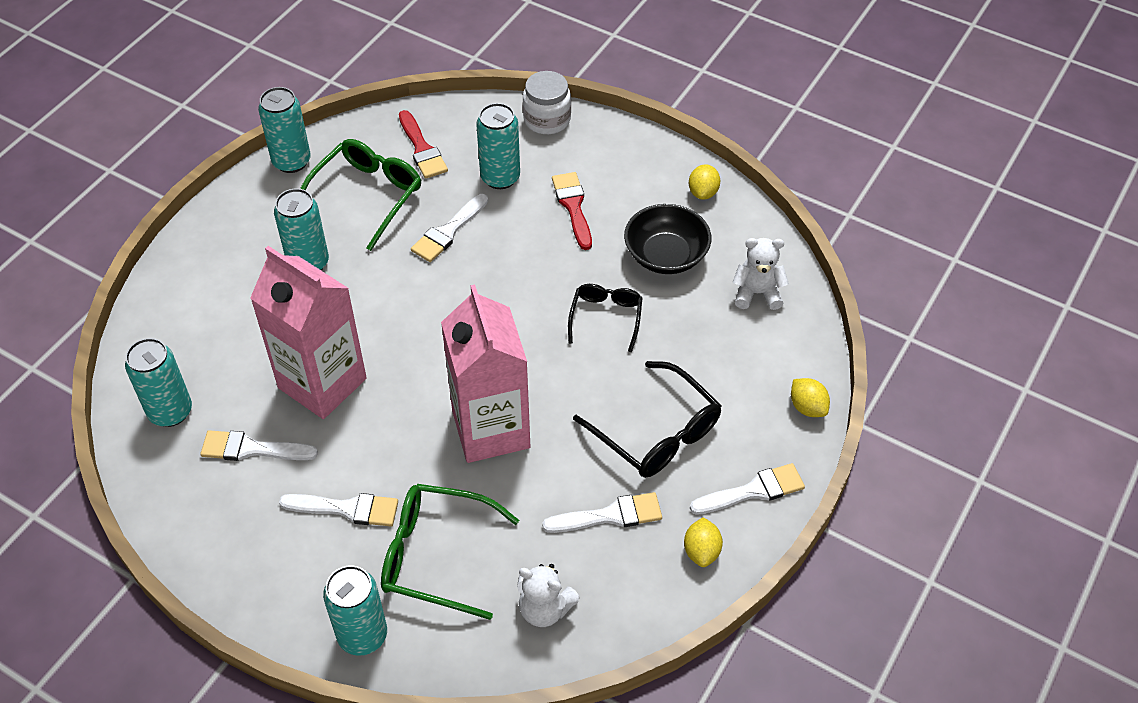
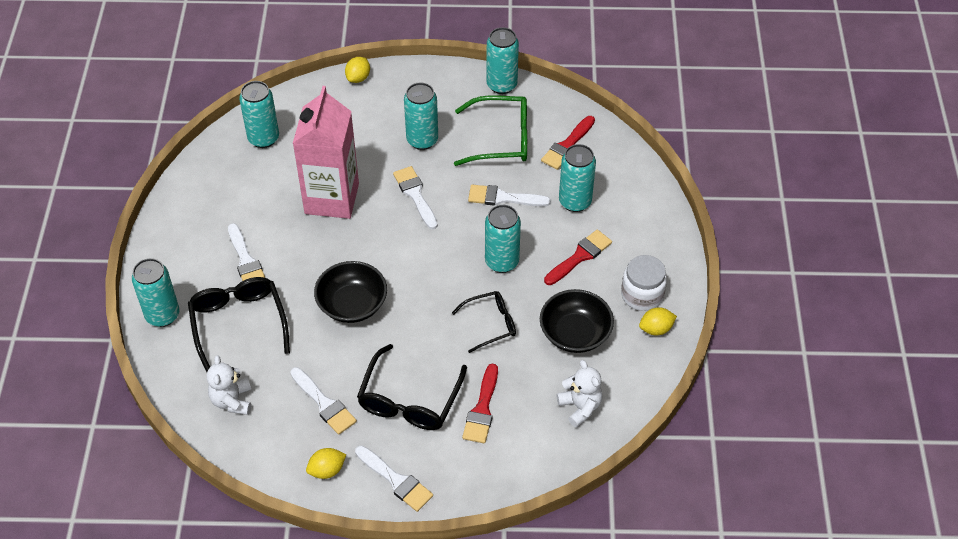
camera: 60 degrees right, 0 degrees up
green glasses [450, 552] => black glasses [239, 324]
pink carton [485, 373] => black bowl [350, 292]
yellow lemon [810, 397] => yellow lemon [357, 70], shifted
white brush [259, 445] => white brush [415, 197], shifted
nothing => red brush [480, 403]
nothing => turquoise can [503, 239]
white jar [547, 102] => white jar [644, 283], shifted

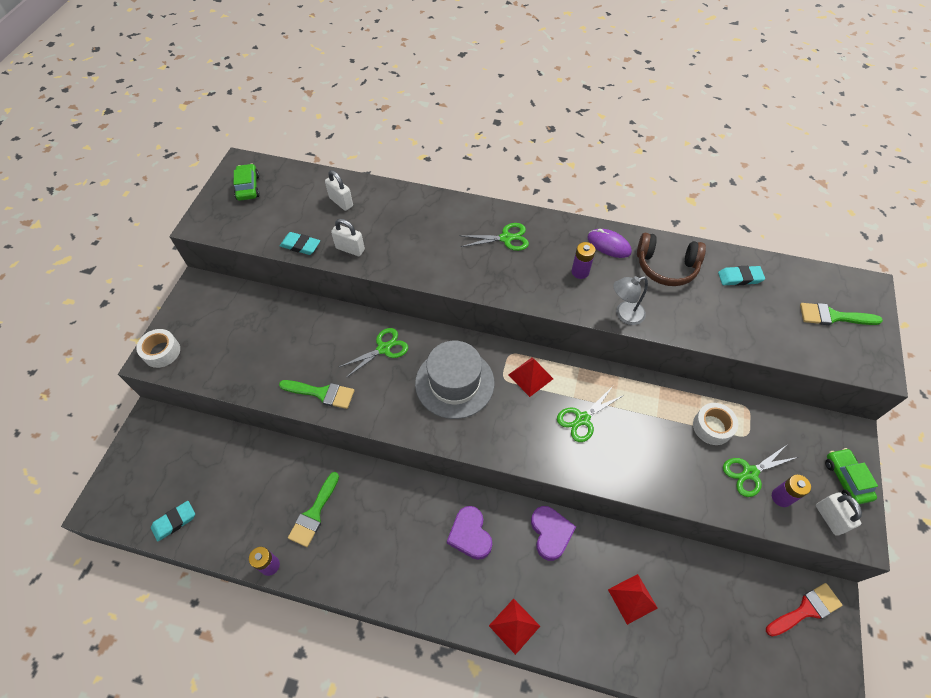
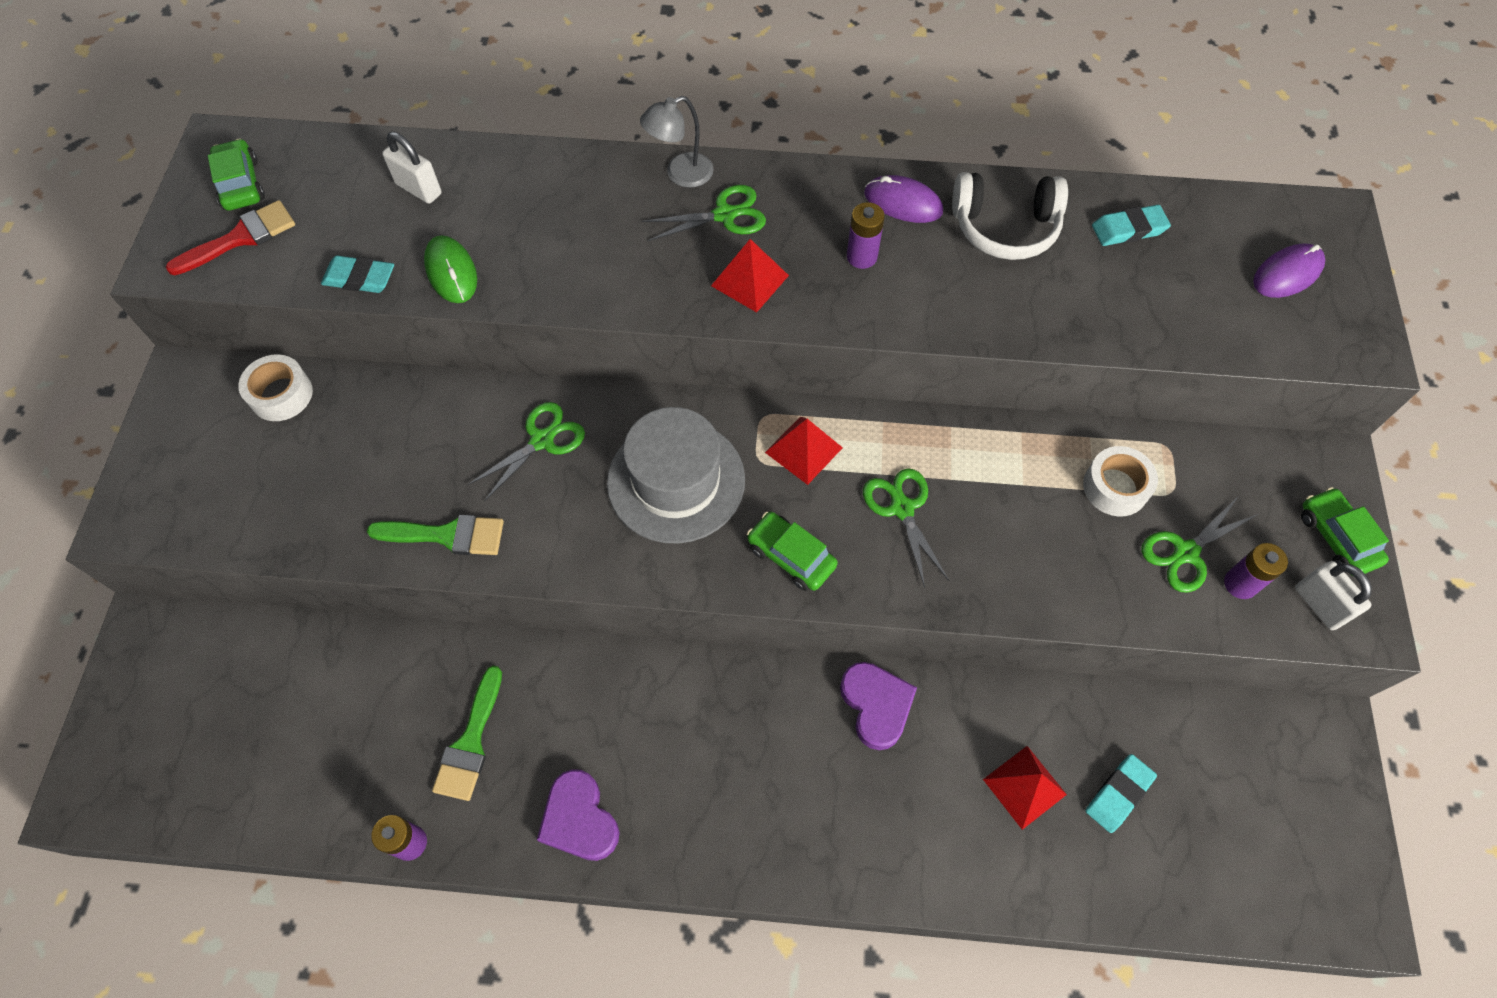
camera: 10 degrees left, 5 degrees up
red brush [804, 610] => red brush [230, 237], shifted
white tape [158, 348] => white tape [275, 387], shifted
white padlock [348, 237] => green mouse [450, 269]
purple heart [469, 533] => purple heart [578, 815], shifted
grey lamp [630, 300] => grey lamp [677, 142], shifted
red pyramid [514, 627] => red pyramid [750, 275], shifted
nothing => green car [792, 551]
green scissors [590, 414] => green scissors [906, 528], 120 degrees clockwise
brown headphones [671, 259] => white headphones [1010, 216]
turquoise eraser [173, 521] => turquoise eraser [1121, 793], shifted
green brush [841, 314] => purple mouse [1289, 271]

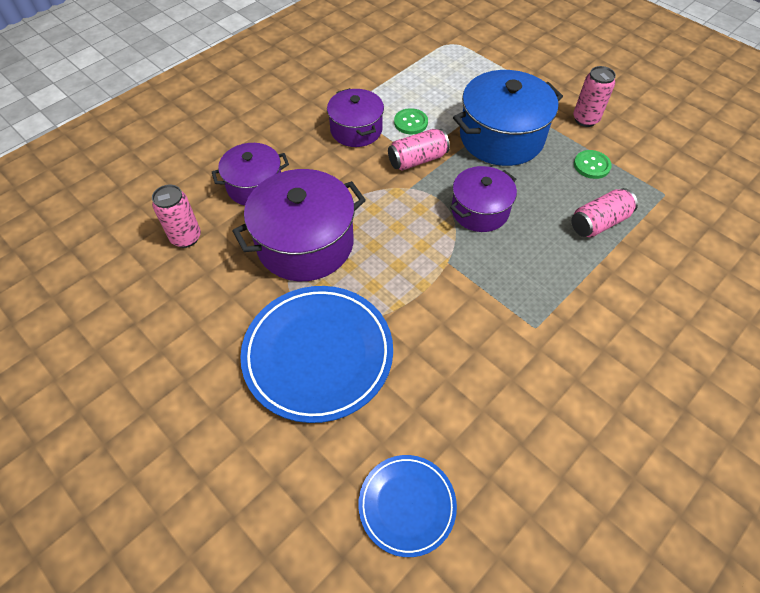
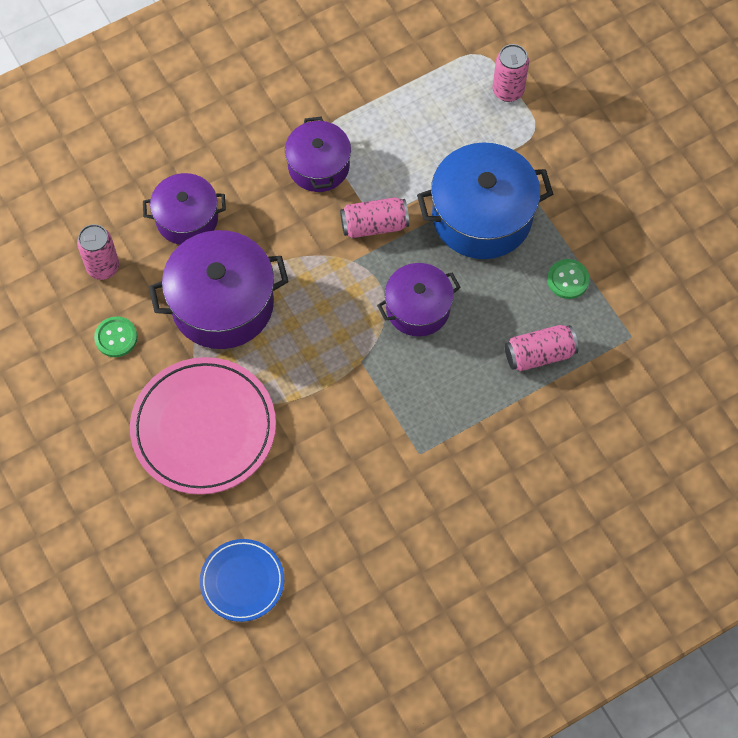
camera: 15 degrees right, 10 degrees up
green button [411, 121] => green button [116, 336], shifted
blue plate [316, 354] => pink plate [203, 426]
pink can [594, 96] => pink can [511, 73], shifted

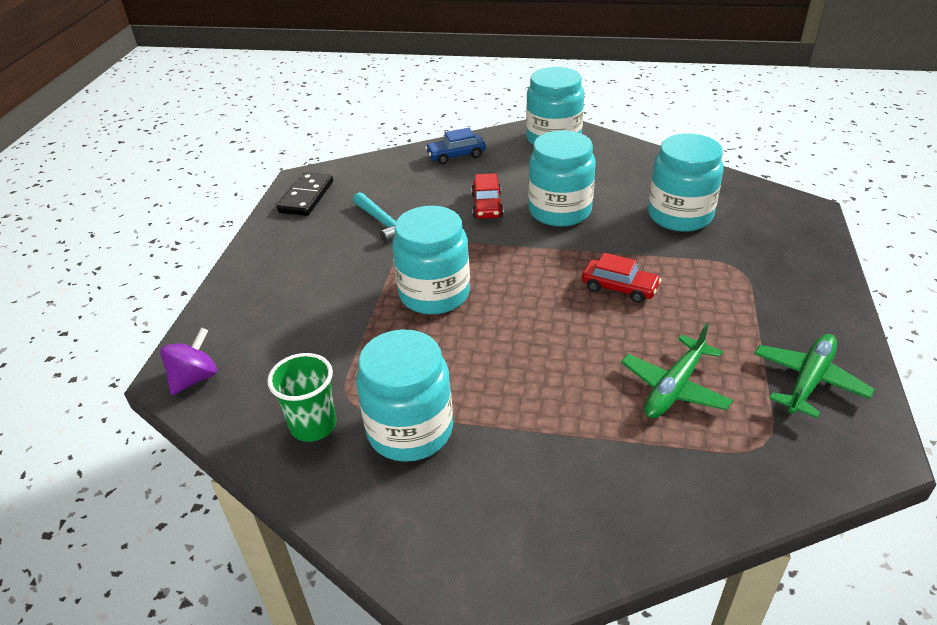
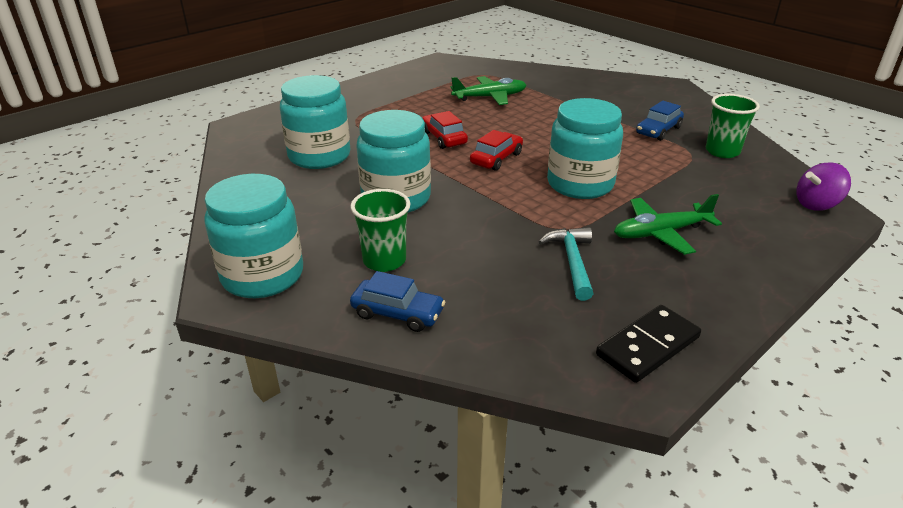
camera: 145 degrees left, 5 degrees down
nothing => green cup [380, 230]
red car [487, 196] => red car [496, 150], shifted
green plane [814, 376] => green plane [668, 224], shifted
turquoise jar [404, 395] => blue car [660, 121]

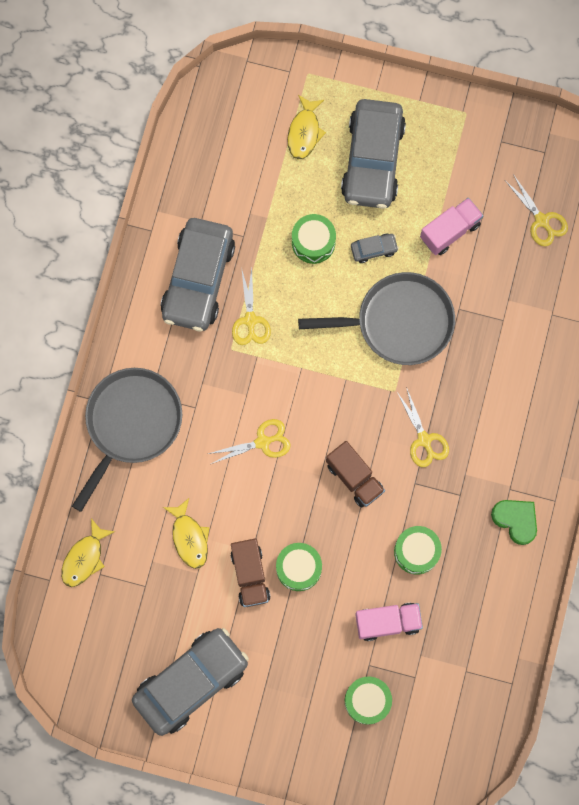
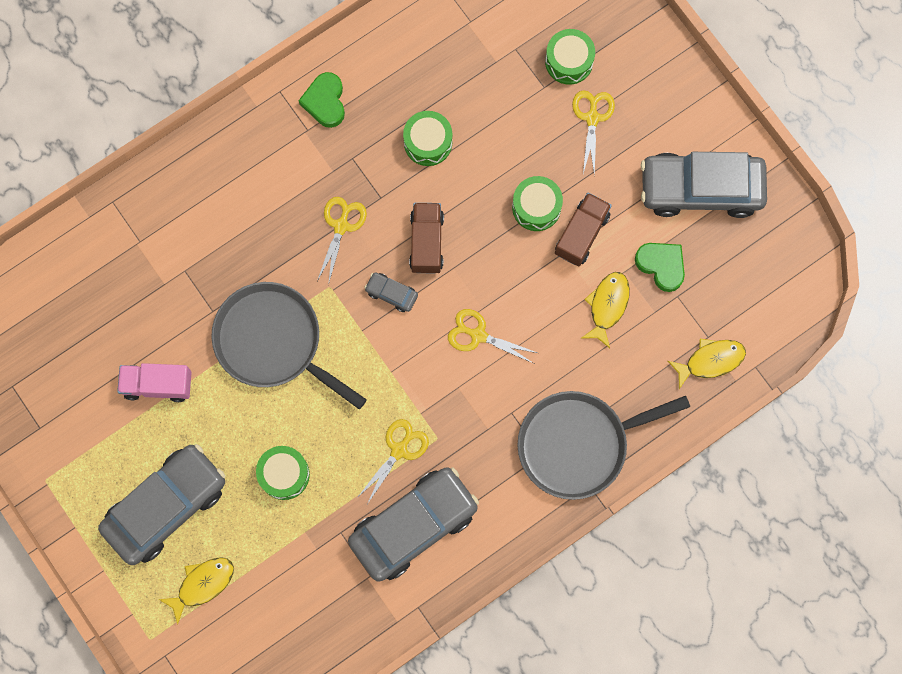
camera: 140 degrees left, 0 degrees up
grey car [375, 248] => grey car [391, 292], shifted
yellow scissors [537, 210] => yellow scissors [593, 133], shifted
nothing => green heart [660, 267]
pink truck [389, 622] => nothing

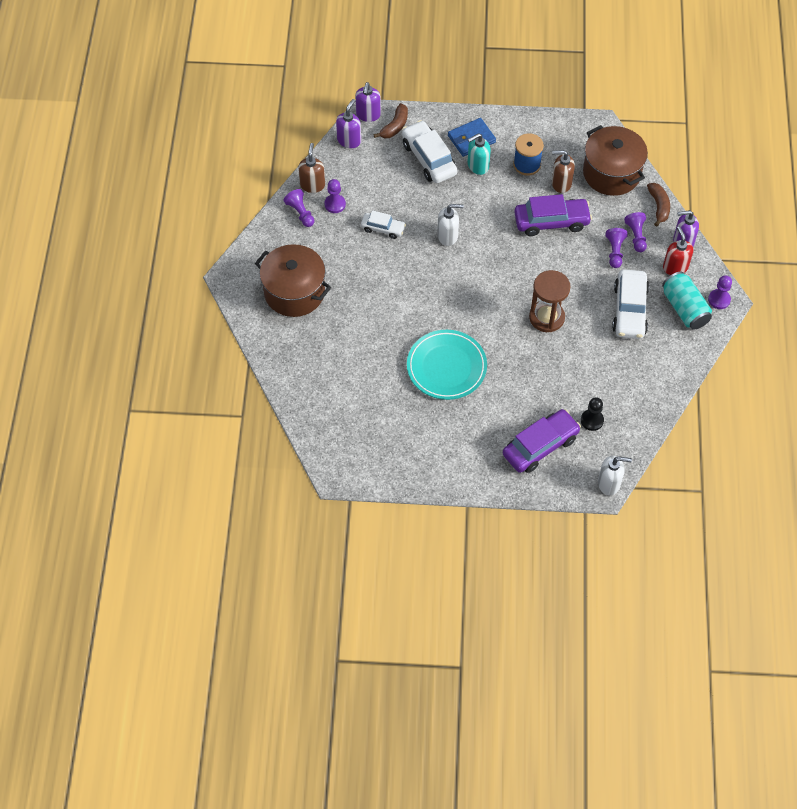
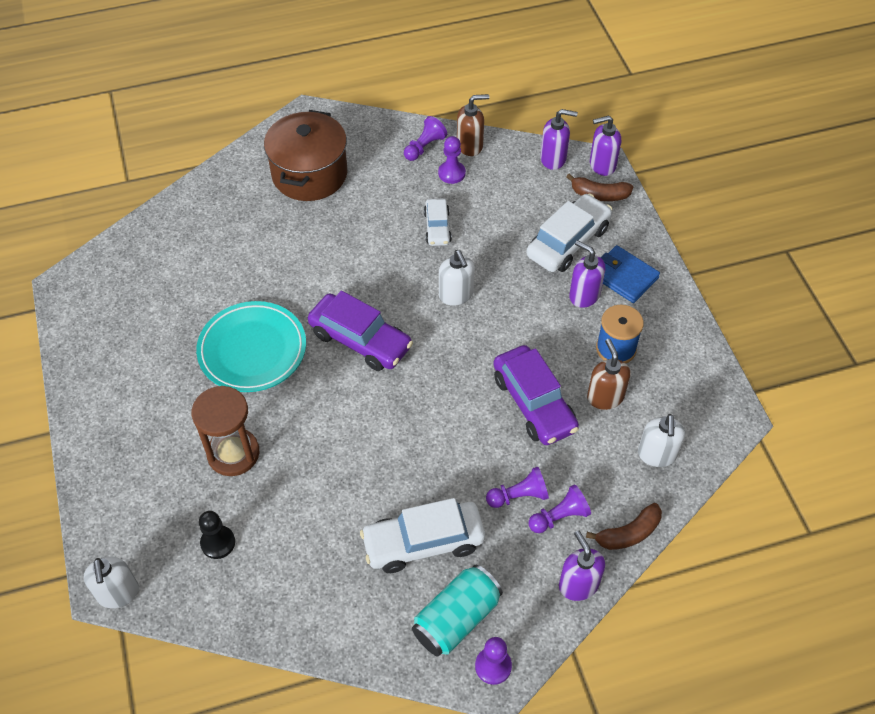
camera: 70 degrees right, 5 degrees down
brown hourglass [549, 301] => brown hourglass [225, 431], shifted
purple car [542, 441] => purple car [360, 331], shifted
turquoise soap dispenser [479, 154] => purple soap dispenser [587, 274]
brown pot [615, 160] => white soap dispenser [661, 440]
red soap dispenser [678, 250] => nothing

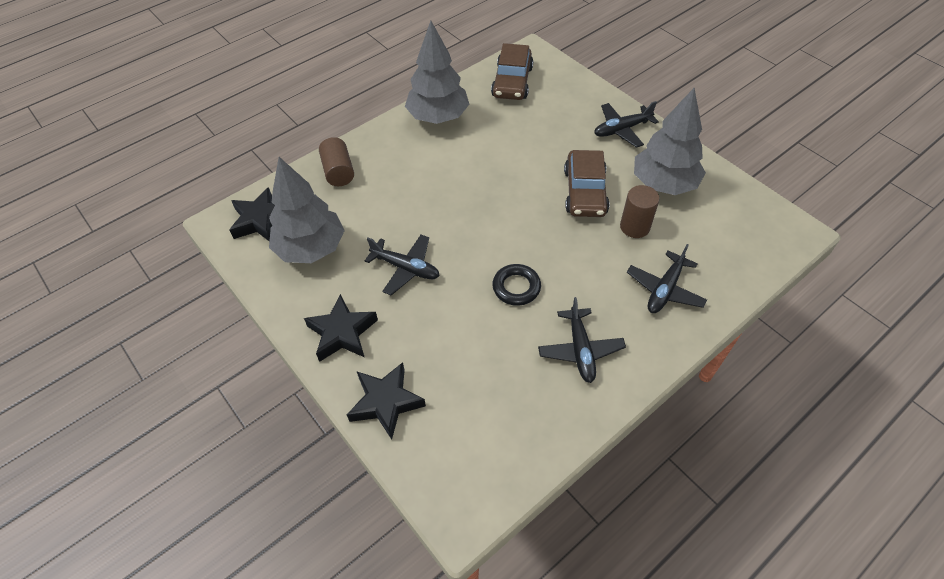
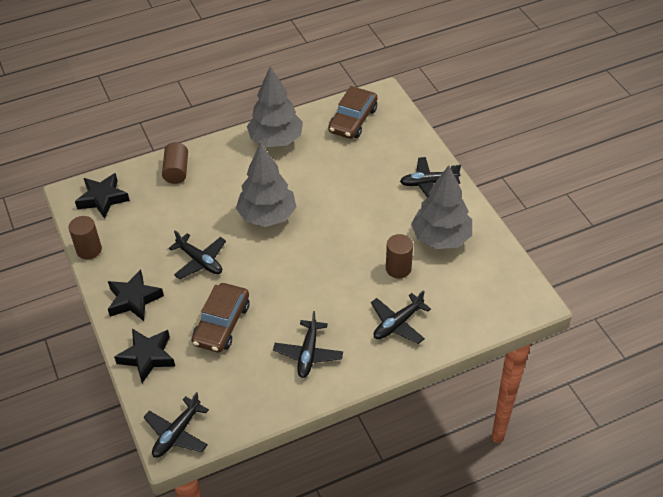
camera: 15 degrees right, 5 degrees down
nothing => brown cylinder [85, 237]
nothing => black plane [176, 425]
brown car [587, 183] => brown car [220, 318], shifted
grey tree [307, 210] => grey tree [266, 185], shifted
black ring [516, 285] => nothing

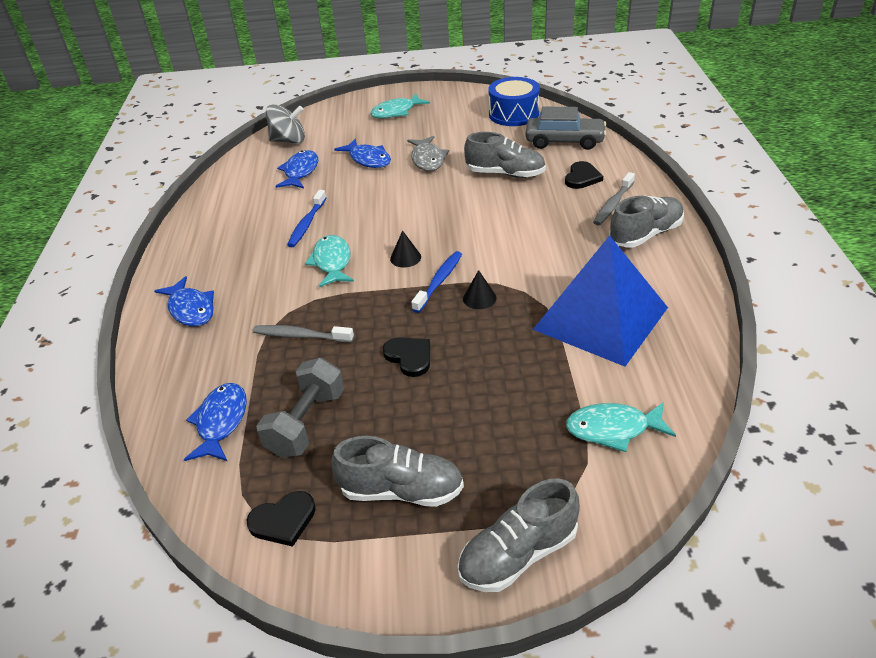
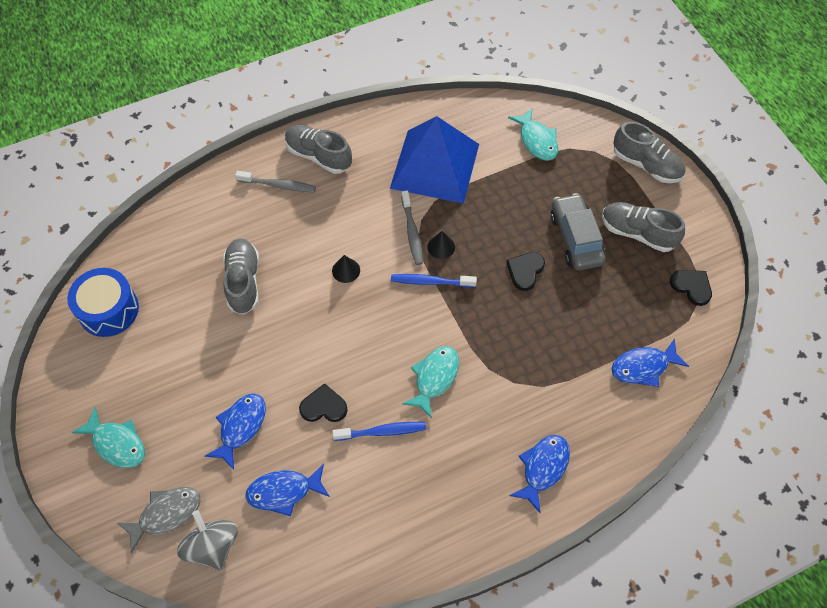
camera: 115 degrees left, 20 degrees up
grey fish [428, 153] => grey fish [159, 520], shifted
black heart [584, 175] => black heart [323, 402], shifted
black cone [405, 248] => black cone [346, 269], shifted
grey toothbrush [303, 334] => grey toothbrush [412, 227], shifted
turquoise fish [329, 261] => turquoise fish [430, 382], 150 degrees clockwise
grey car [566, 128] => grey car [577, 232], shifted
grey shoe [398, 471] => grey shoe [643, 227], 45 degrees counterclockwise
grey dumbbell [300, 408] => nothing

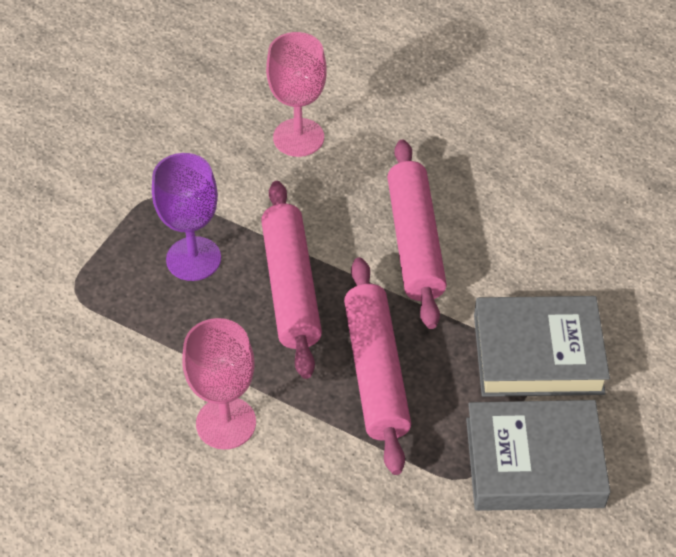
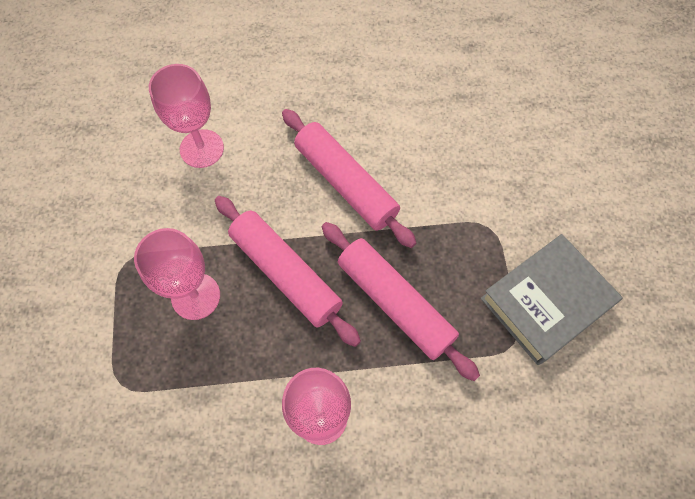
camera: 35 degrees left, 15 degrees up
purple goblet [186, 217] => pink goblet [177, 274]
grey book [542, 346] => nothing

